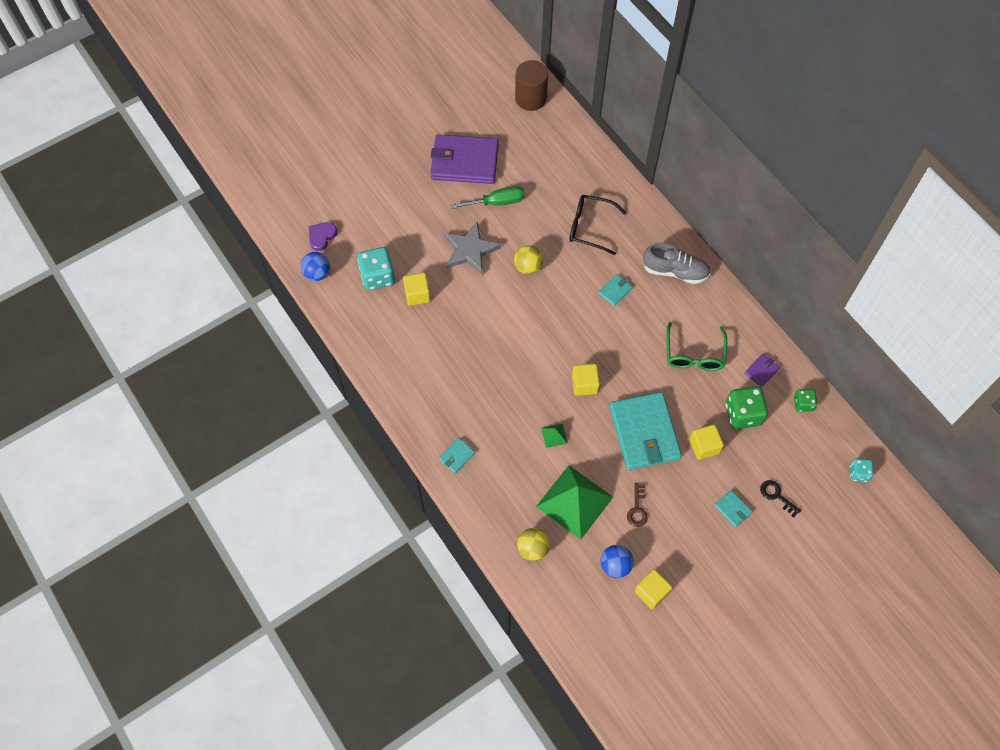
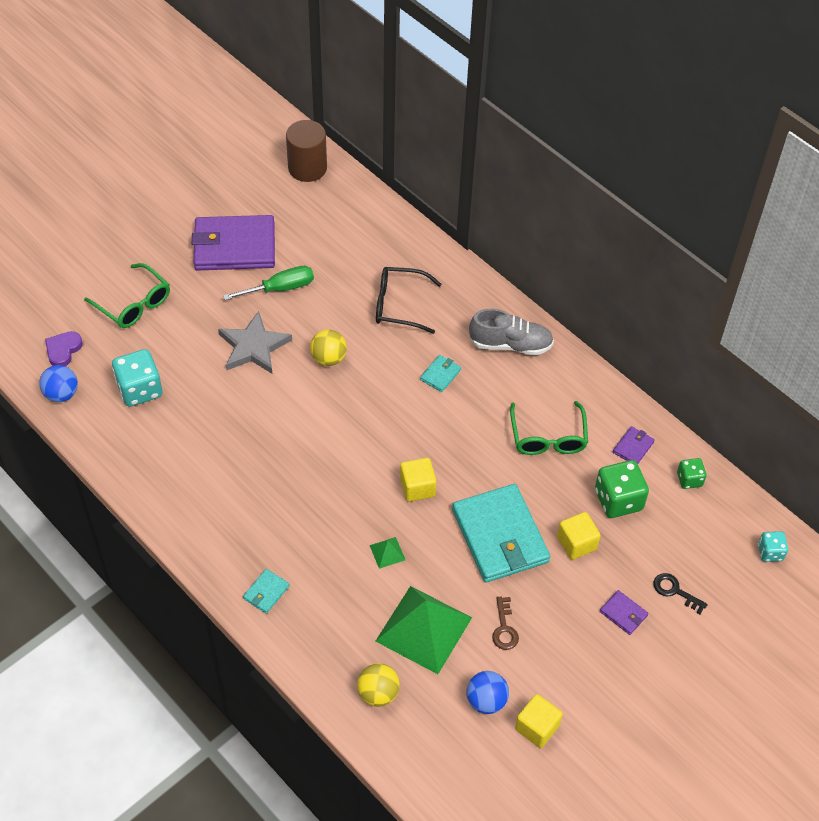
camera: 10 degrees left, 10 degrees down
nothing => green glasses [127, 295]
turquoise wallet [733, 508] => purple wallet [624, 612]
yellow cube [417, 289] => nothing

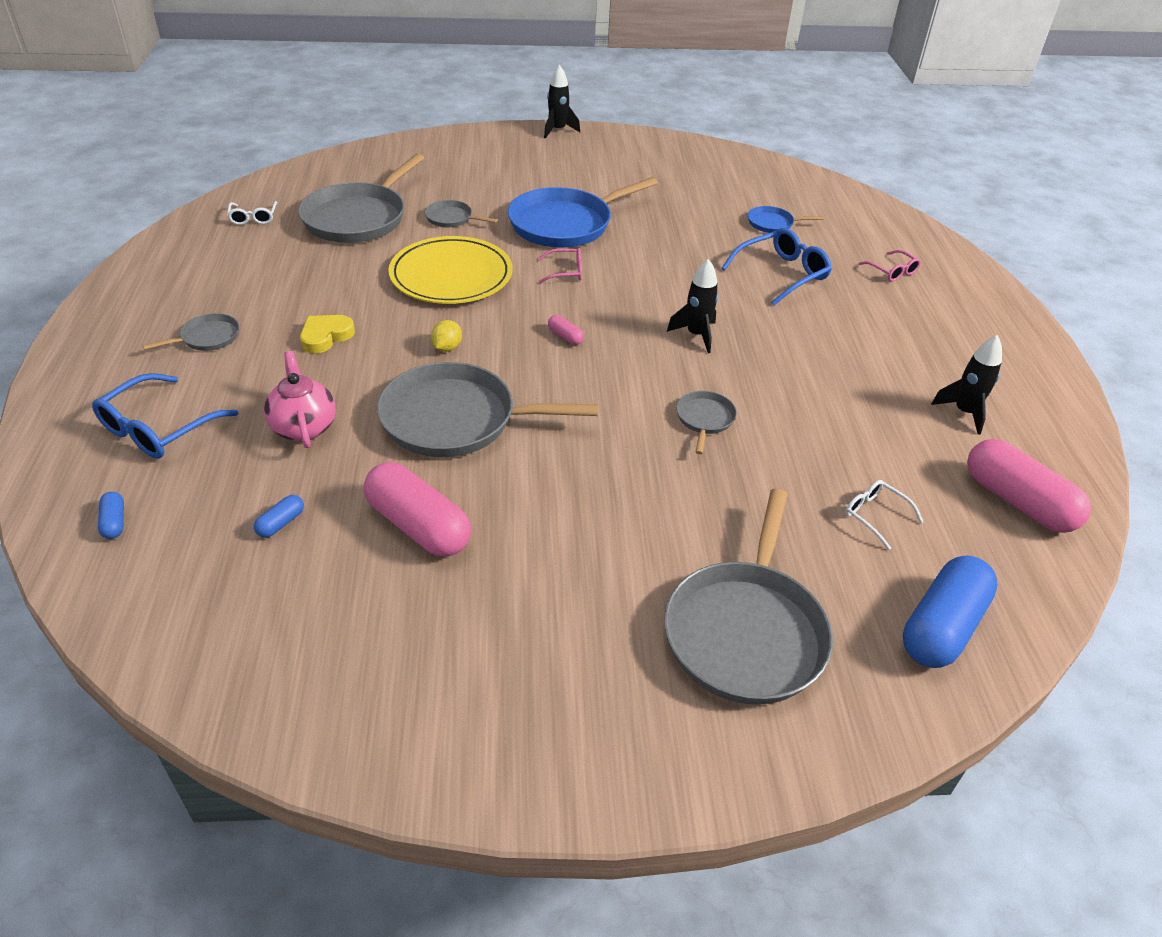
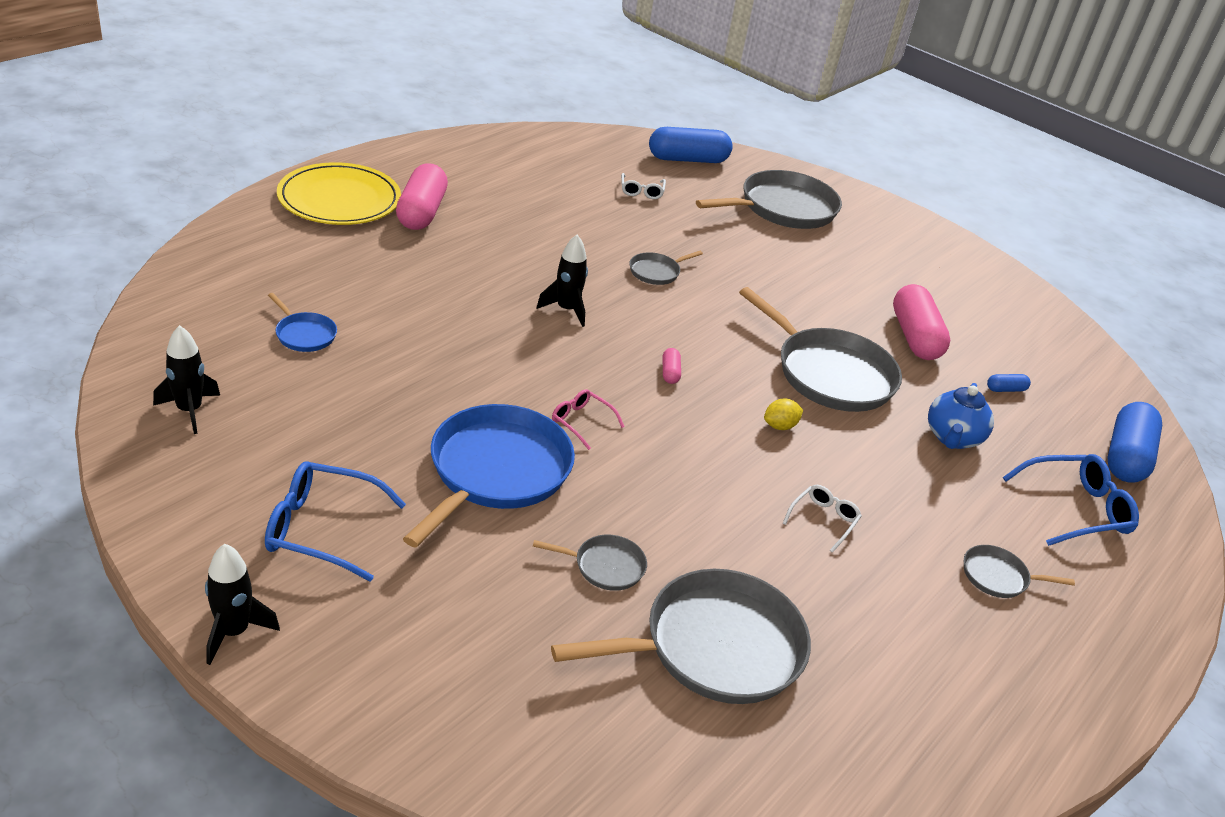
camera: 140 degrees left, 5 degrees down
black rocket [966, 385] => black rocket [186, 379], shifted
blue glasses [776, 266] => blue glasses [335, 522], shifted
yellow plate [450, 270] => yellow plate [339, 193], shifted
pink capsule [1029, 486] => pink capsule [422, 197], shifted
blue pan [583, 212] => blue pan [489, 476], 75 degrees counterclockwise
grey pan [460, 213] => grey pan [590, 563], 60 degrees counterclockwise
white glasses [252, 213] => white glasses [822, 519], shifted
pink teapot [300, 399] => blue teapot [961, 416]
blue capsule [111, 515] => blue capsule [1134, 442], x2.34
yellow heart [327, 334] => nothing
pink glasses [889, 266] => nothing

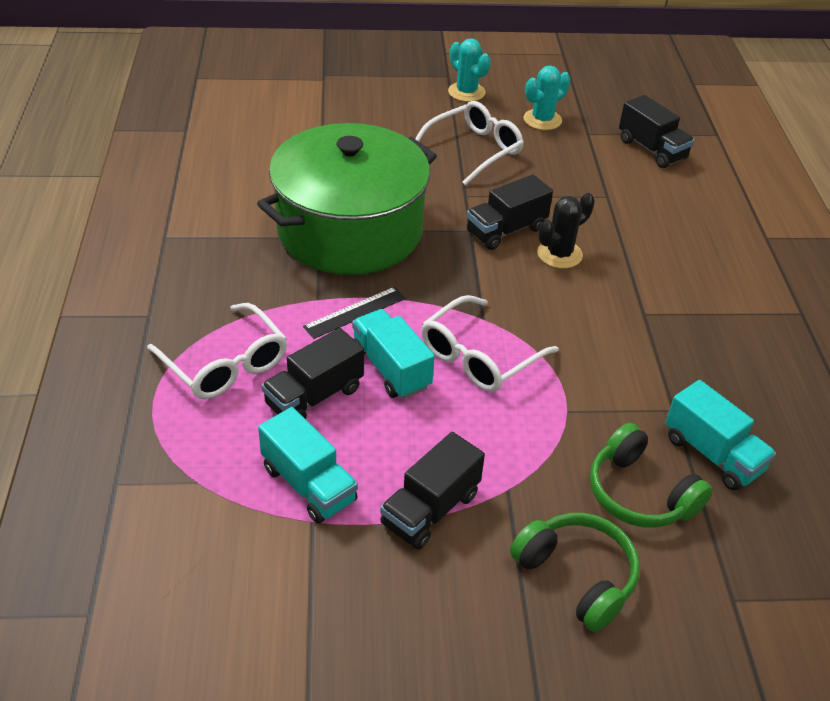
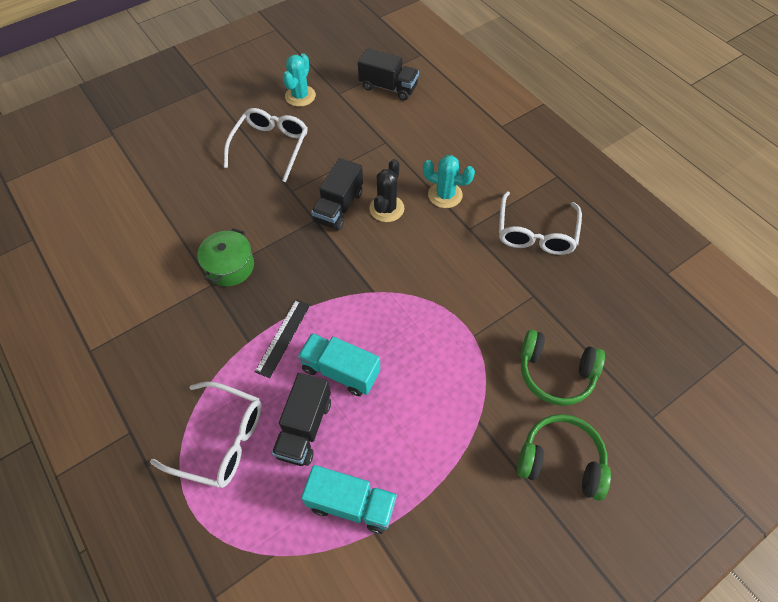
camera: 30 degrees left, 15 degrees up
green pot [347, 199] => green pot [225, 257], x0.41
turquoise cactus [469, 70] => turquoise cactus [449, 181], shifted
white glasses [489, 343] => white glasses [540, 223], shifted
black truck [432, 491] => nothing
turquoise truck [720, 435] => nothing

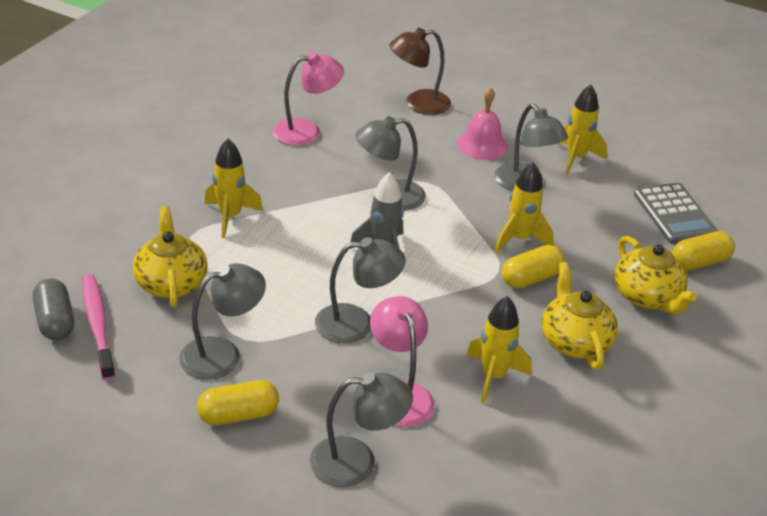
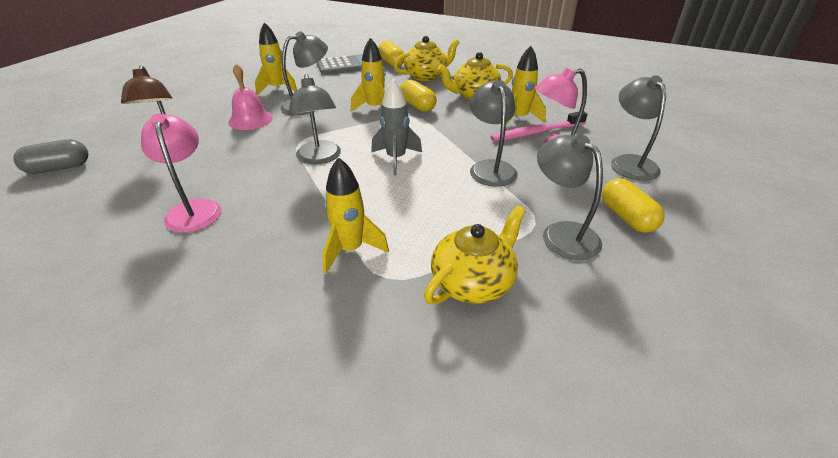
camera: 90 degrees left, 0 degrees up
grey capsule [53, 309] => grey capsule [51, 156], shifted
yellow teapot [170, 256] => yellow teapot [475, 255], 150 degrees clockwise
pink toothbrush [98, 327] => pink toothbrush [539, 127], shifted

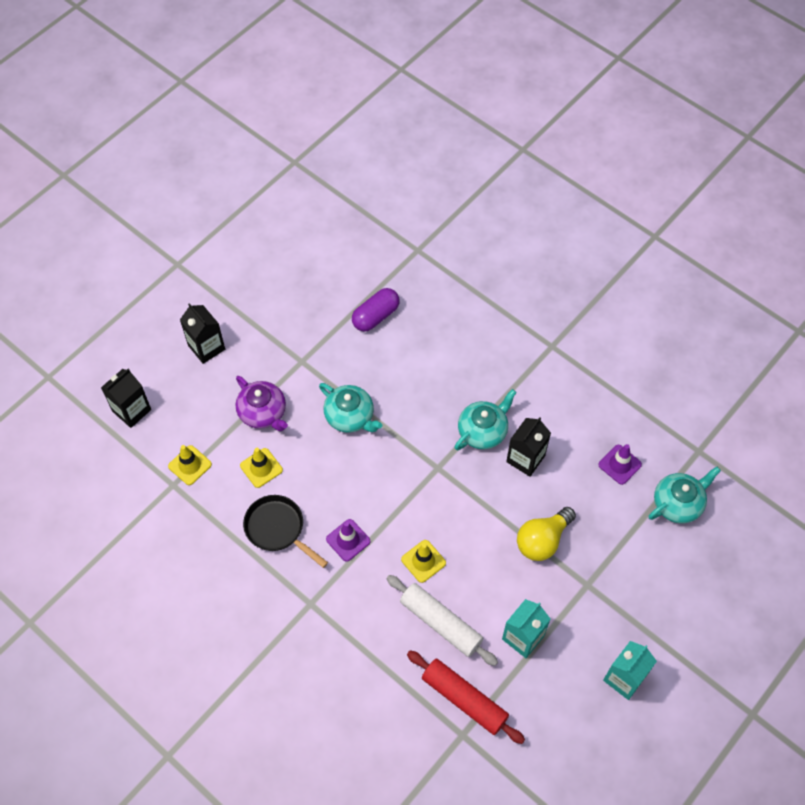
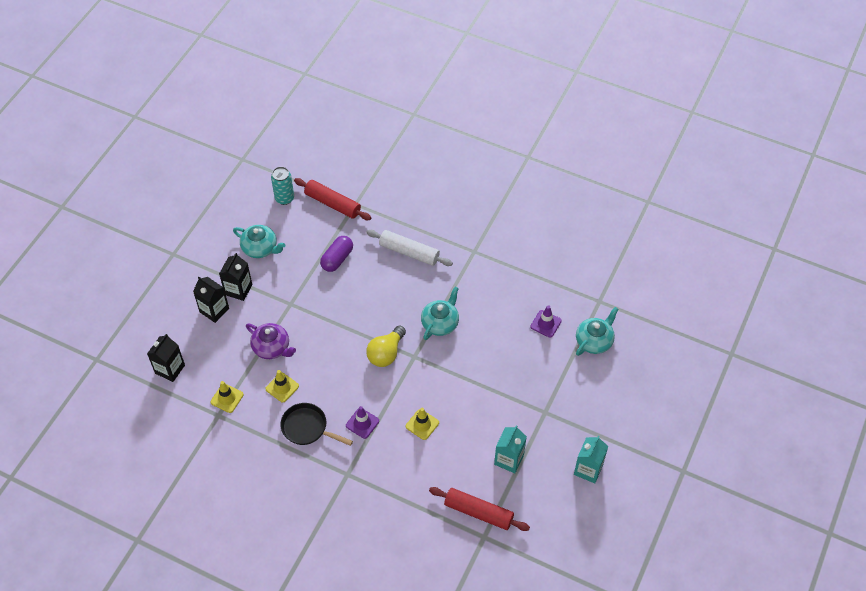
camera: 15 degrees left, 5 degrees down
black carton [528, 447] => black carton [235, 277], shifted
turquoise teapot [351, 408] => turquoise teapot [259, 241], shifted
nothing => turquoise can [282, 186]
nothing => red rolling pin [332, 199]
white rolling pin [442, 620] => white rolling pin [409, 248], shifted
yellow light bulb [546, 534] => yellow light bulb [386, 346], shifted

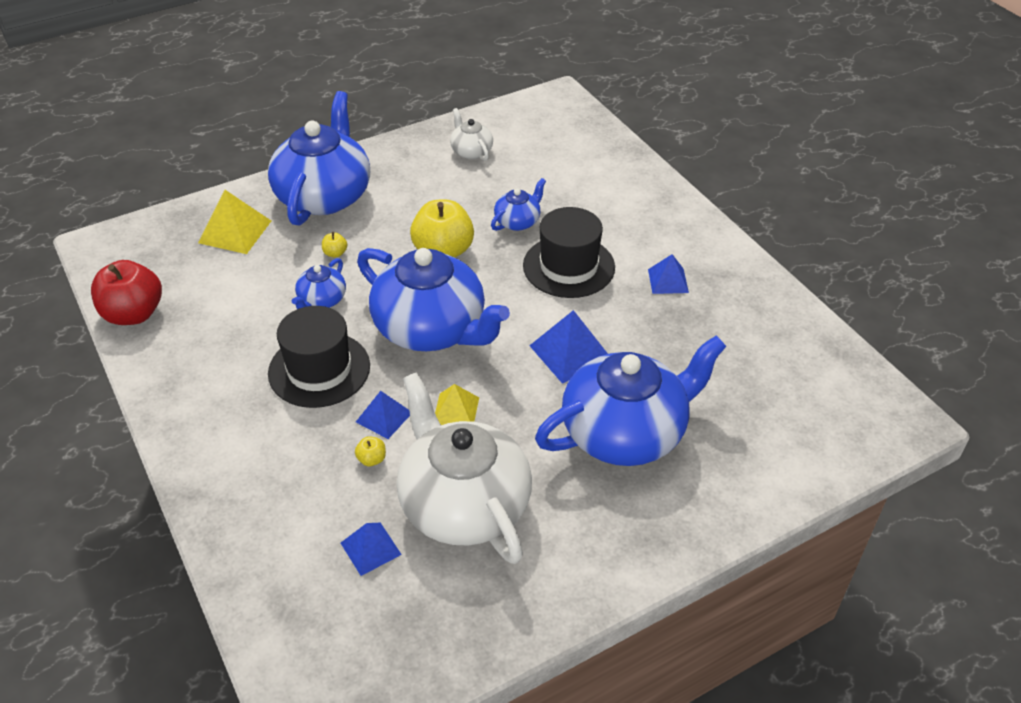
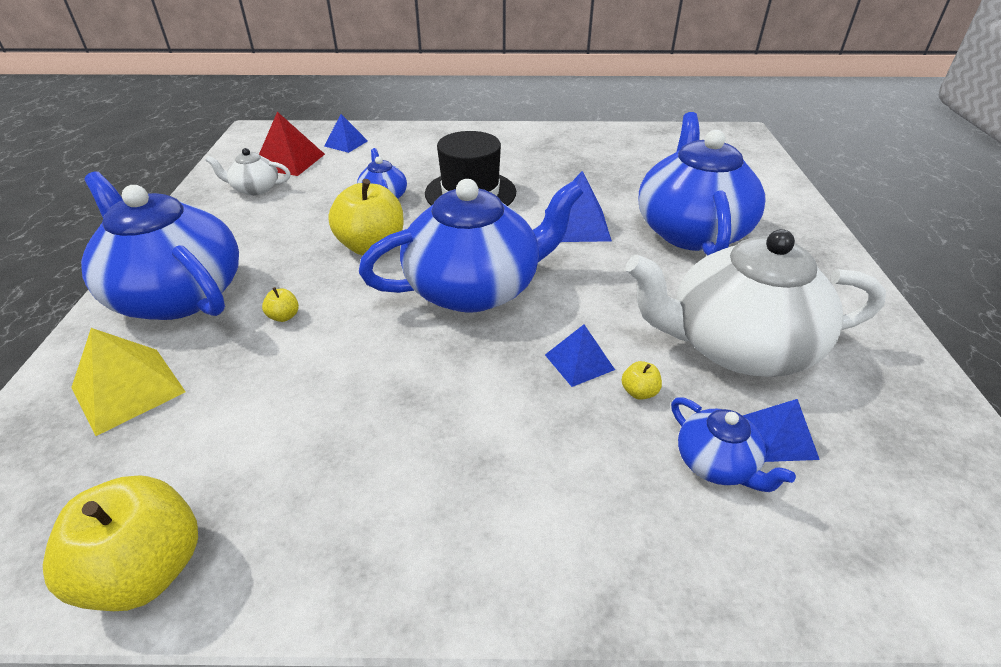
camera: 60 degrees left, 5 degrees down
red apple [126, 292] => yellow apple [120, 543]
nothing => red pyramid [292, 144]
blue pyramid [668, 274] => blue pyramid [346, 133], shifted
blue teapot [319, 283] => blue teapot [733, 444], shifted
black hat [319, 357] => nothing
yellow pyramid [457, 404] => nothing

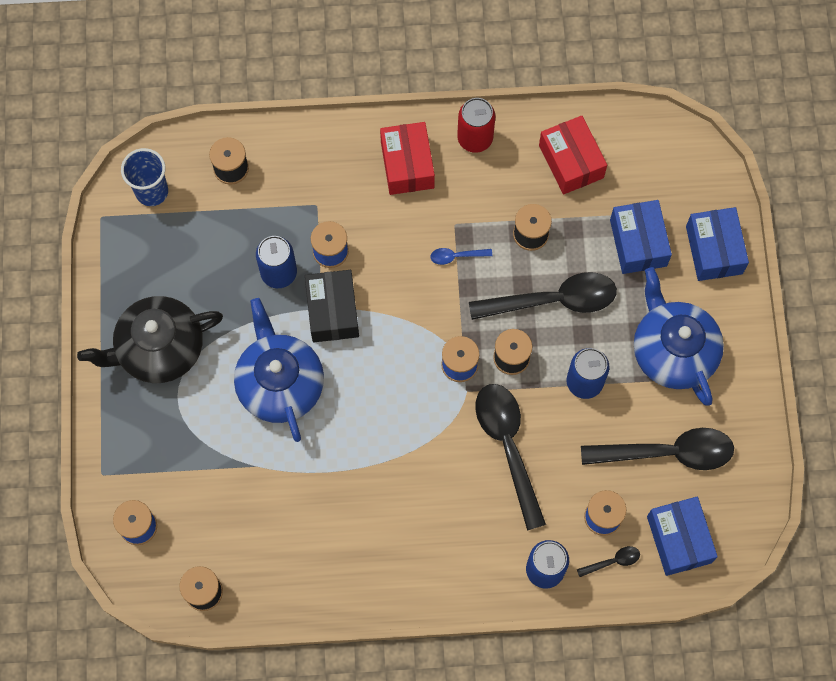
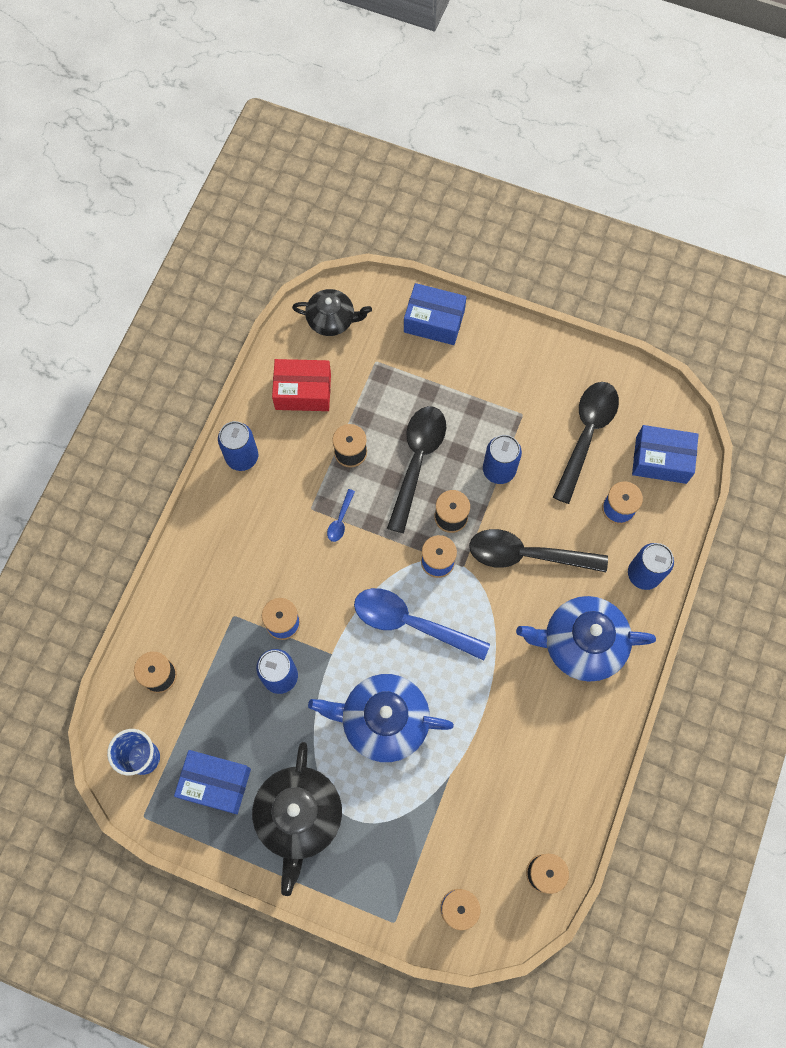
camera: 65 degrees left, 0 degrees up
blue box [641, 237] => blue box [212, 782], shifted
red can [476, 125] => blue can [238, 446]
nothing => black teapot [332, 312]
nothing => blue spoon [422, 624]
blue teapot [679, 336] => blue teapot [586, 639], shifted
black box [332, 306] => nothing
red box [407, 158] => nothing
black spoon [608, 561] => nothing

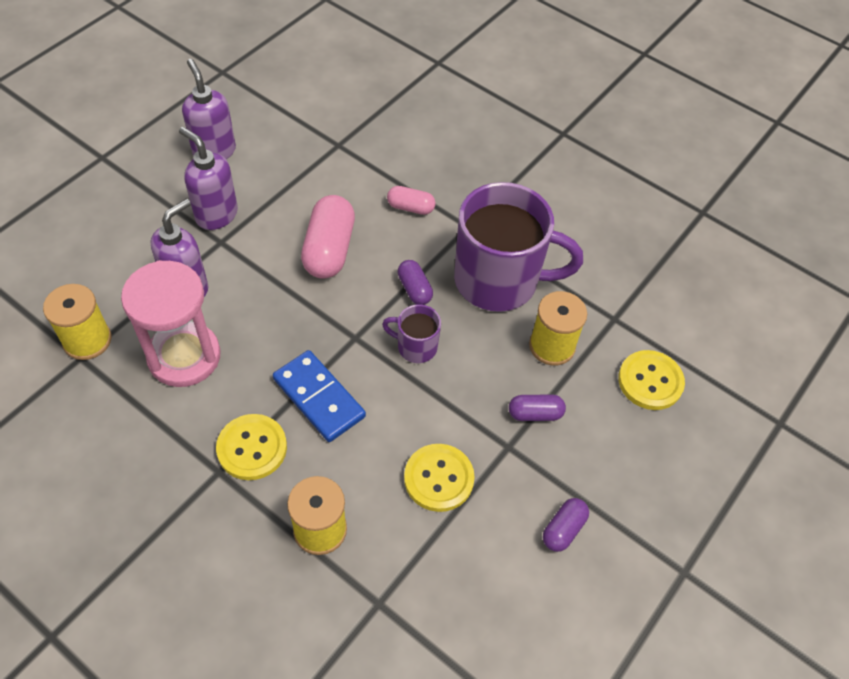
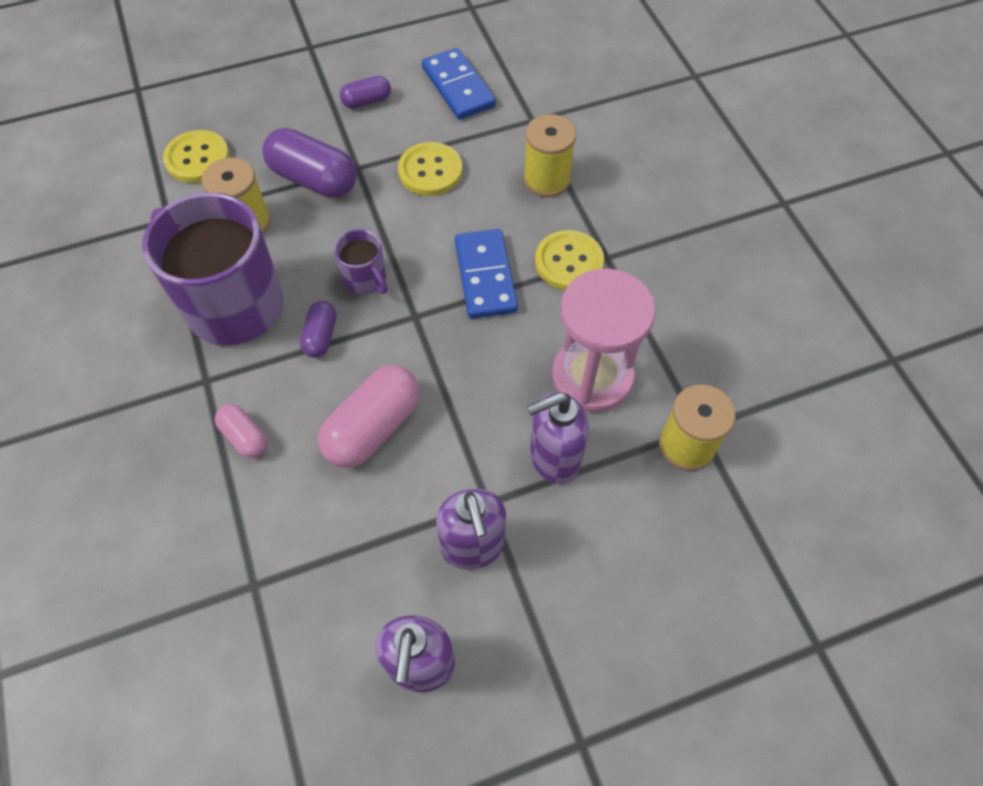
camera: 145 degrees left, 5 degrees up
purple capsule [537, 408] => purple capsule [309, 162], x1.84
nothing => blue domino [459, 84]

